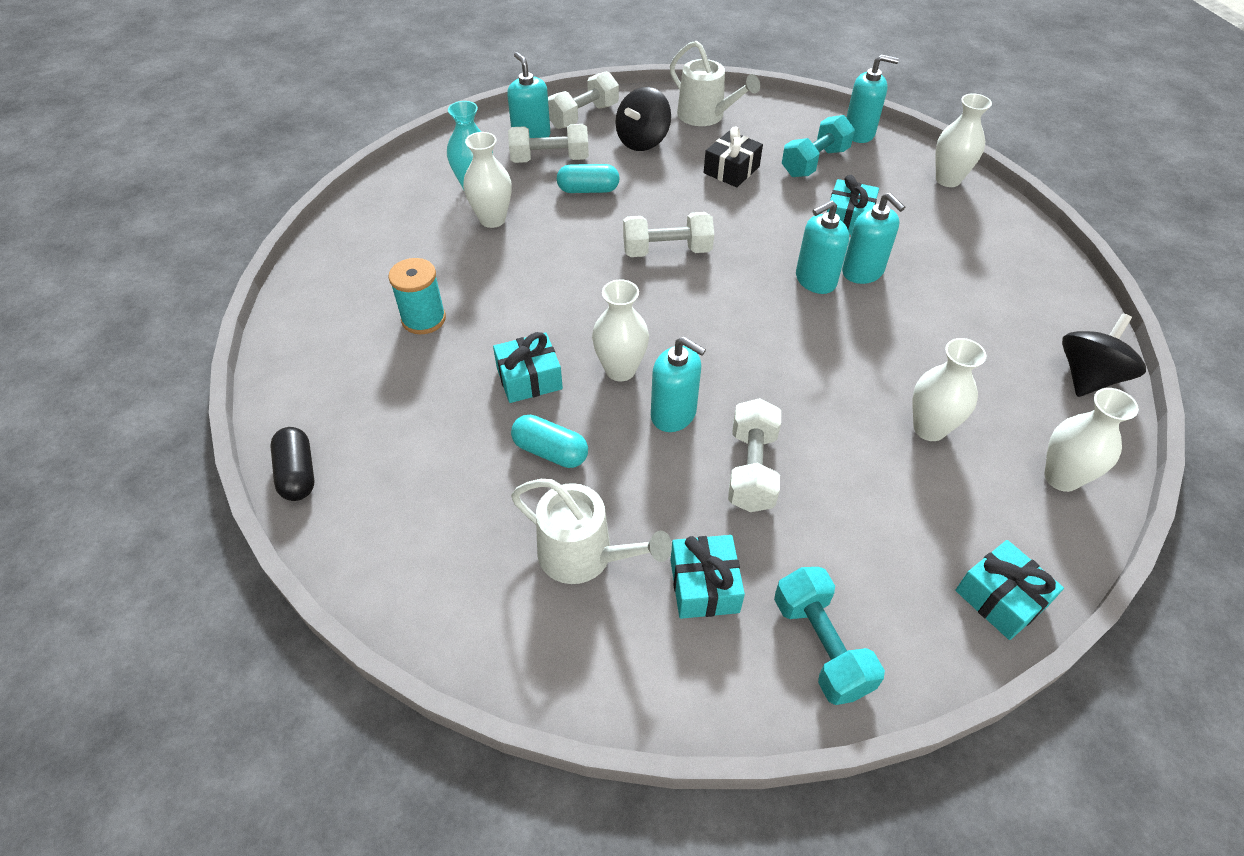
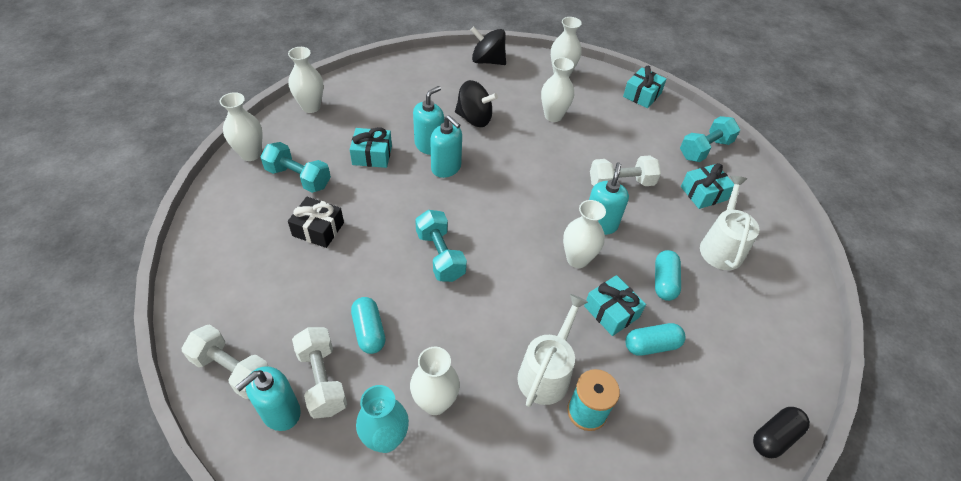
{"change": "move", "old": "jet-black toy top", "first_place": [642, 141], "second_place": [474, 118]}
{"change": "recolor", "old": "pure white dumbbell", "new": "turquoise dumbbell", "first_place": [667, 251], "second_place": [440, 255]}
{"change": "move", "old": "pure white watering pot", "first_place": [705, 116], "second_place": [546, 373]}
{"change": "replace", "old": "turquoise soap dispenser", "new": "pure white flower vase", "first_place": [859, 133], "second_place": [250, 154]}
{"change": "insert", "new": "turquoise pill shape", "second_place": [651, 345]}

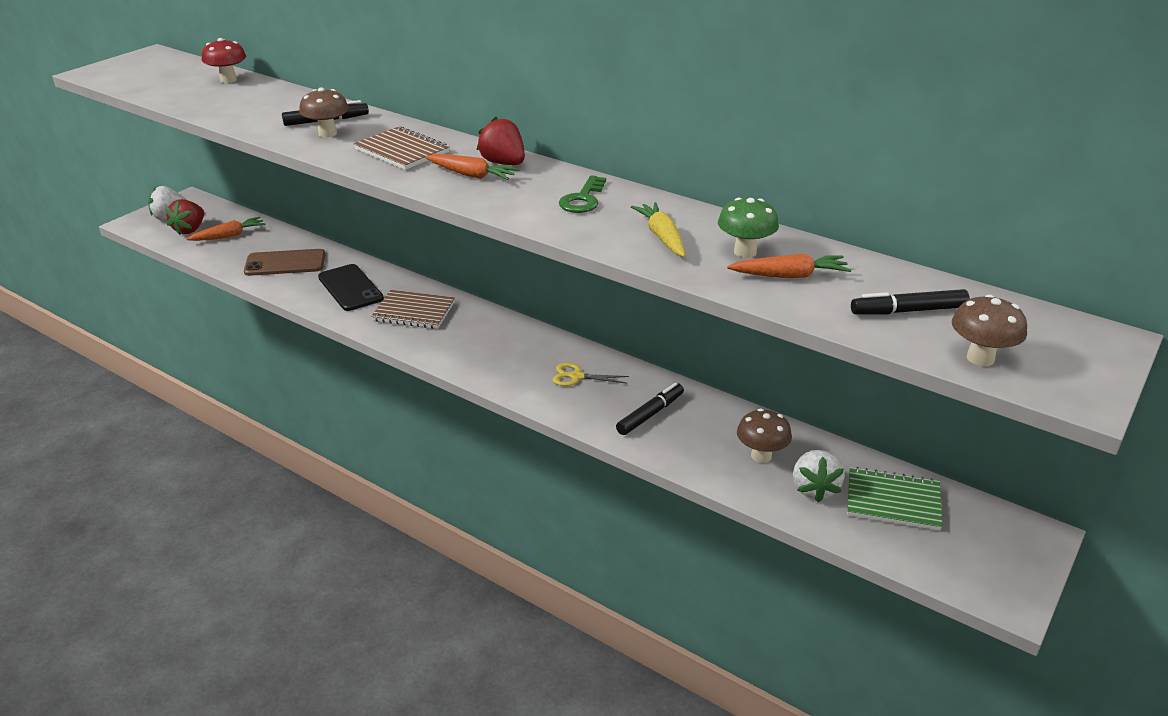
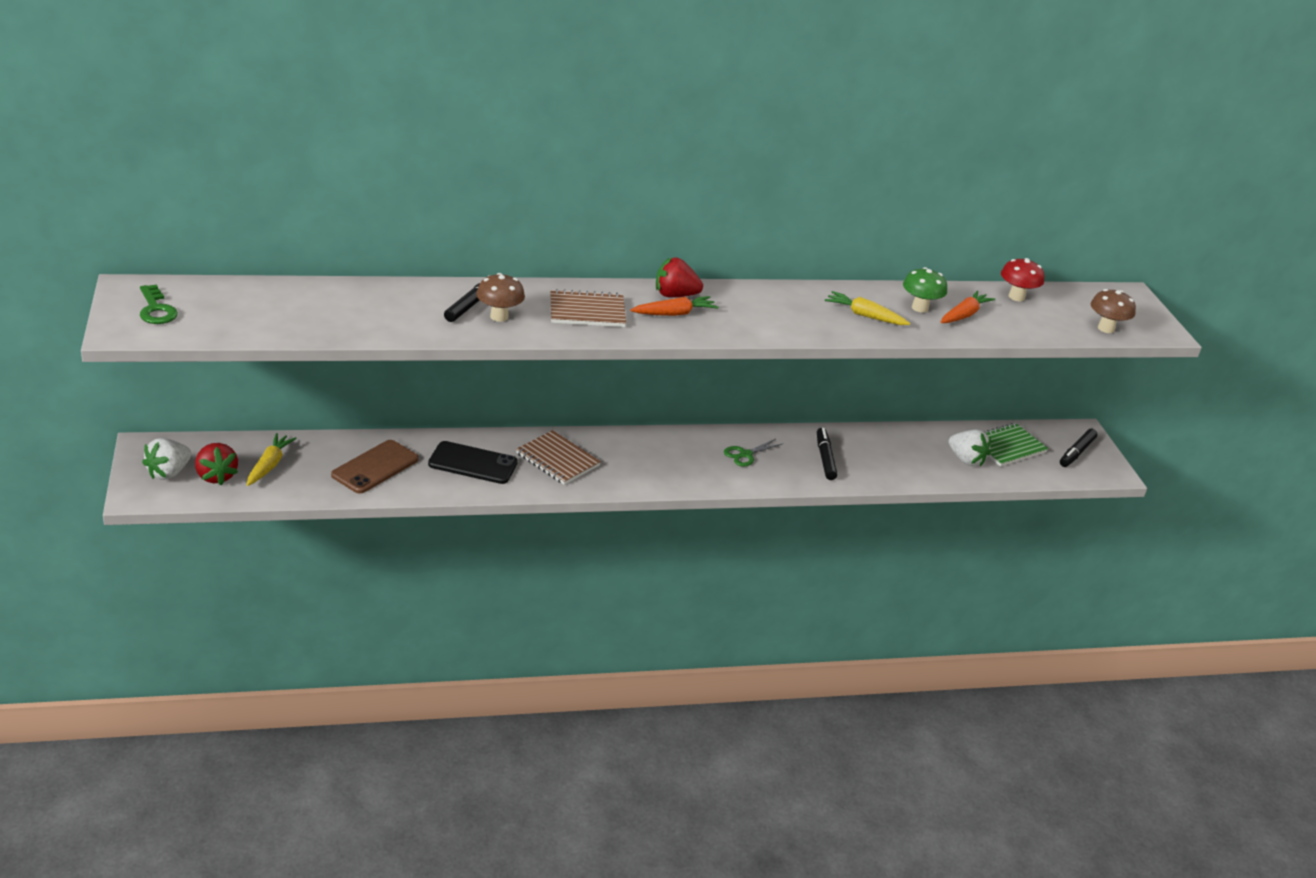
{"change": "recolor", "old": "orange toy carrot", "new": "yellow toy carrot", "first_place": [229, 236], "second_place": [269, 465]}
{"change": "move", "old": "scarlet toadstool", "first_place": [228, 80], "second_place": [1016, 297]}
{"change": "rotate", "old": "brown exercise book", "first_place": [414, 312], "second_place": [557, 460], "degrees": 75}
{"change": "recolor", "old": "yellow scissors", "new": "green scissors", "first_place": [577, 376], "second_place": [745, 454]}
{"change": "move", "old": "green key", "first_place": [583, 199], "second_place": [156, 309]}
{"change": "delete", "old": "brown toadstool", "first_place": [761, 456]}
{"change": "move", "old": "jet-black marker pen", "first_place": [908, 311], "second_place": [1076, 452]}

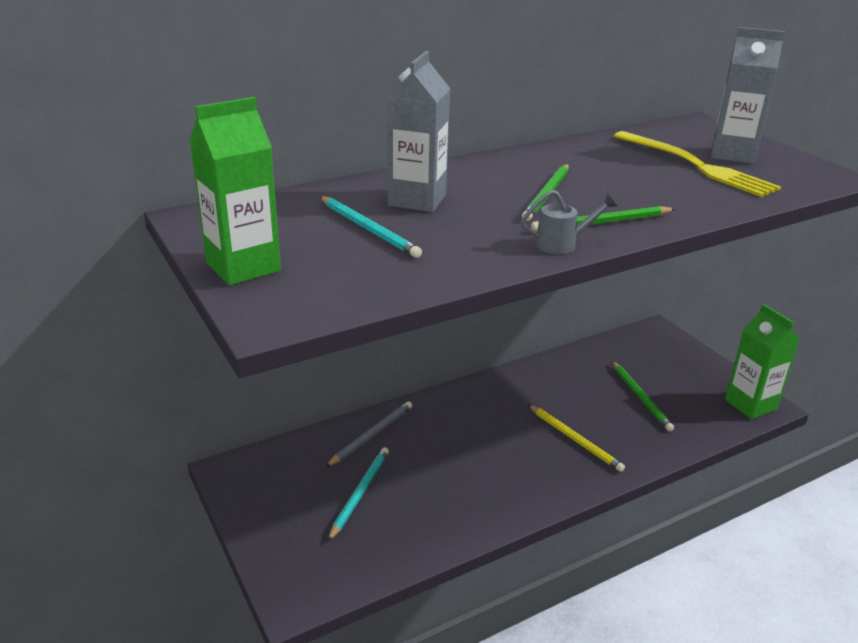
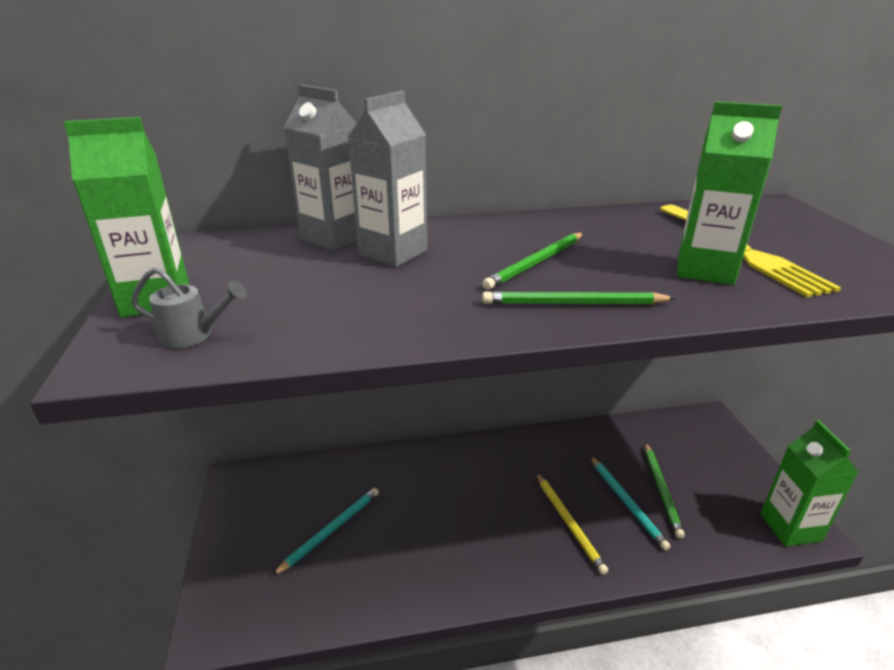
{"change": "move", "old": "turquoise lead pencil", "first_place": [368, 229], "second_place": [627, 503]}
{"change": "delete", "old": "gray lead pencil", "first_place": [372, 435]}
{"change": "move", "old": "gray watering pot", "first_place": [562, 244], "second_place": [193, 335]}
{"change": "move", "old": "gray carton", "first_place": [732, 154], "second_place": [333, 238]}
{"change": "insert", "new": "green carton", "second_place": [705, 270]}

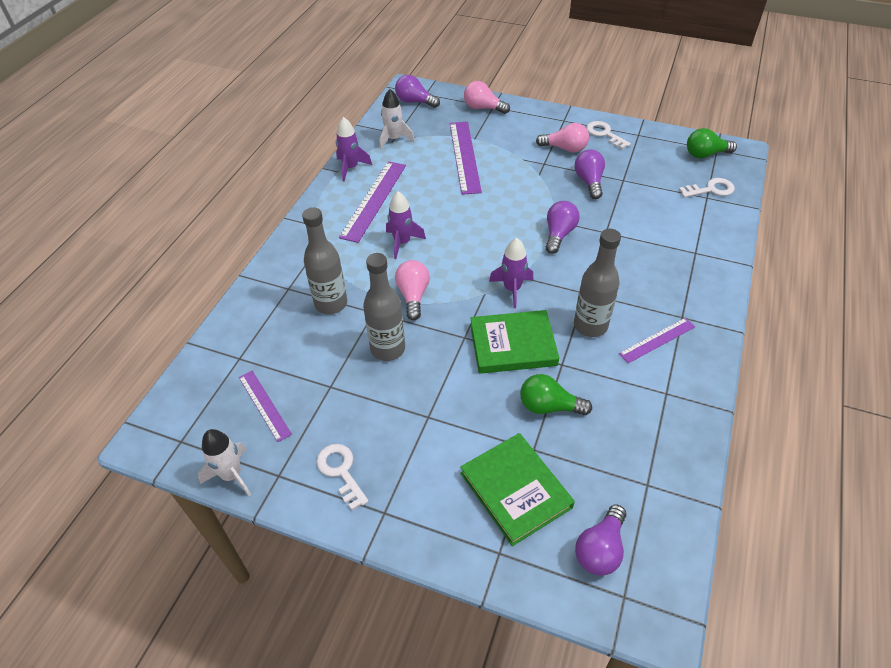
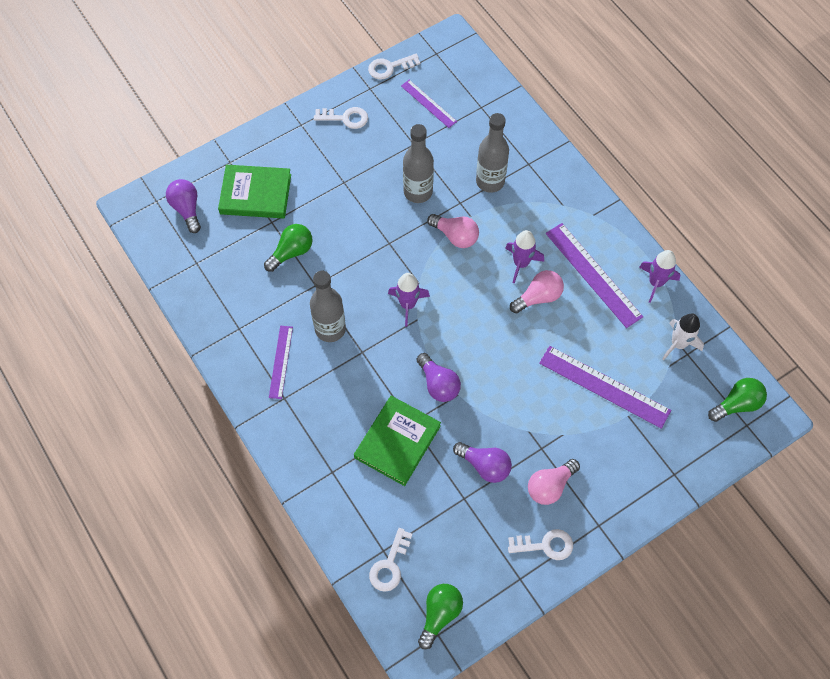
{"change": "replace", "old": "pure white toy rocket", "new": "pure white key", "first_place": [232, 475], "second_place": [389, 67]}
{"change": "rotate", "old": "violet measuring stick", "first_place": [264, 405], "second_place": [428, 103], "degrees": 45}
{"change": "recolor", "old": "violet lightbulb", "new": "green lightbulb", "first_place": [415, 102], "second_place": [736, 404]}
{"change": "move", "old": "rose-pink lightbulb", "first_place": [483, 108], "second_place": [538, 297]}
{"change": "move", "old": "green hardcover", "first_place": [513, 345], "second_place": [397, 442]}

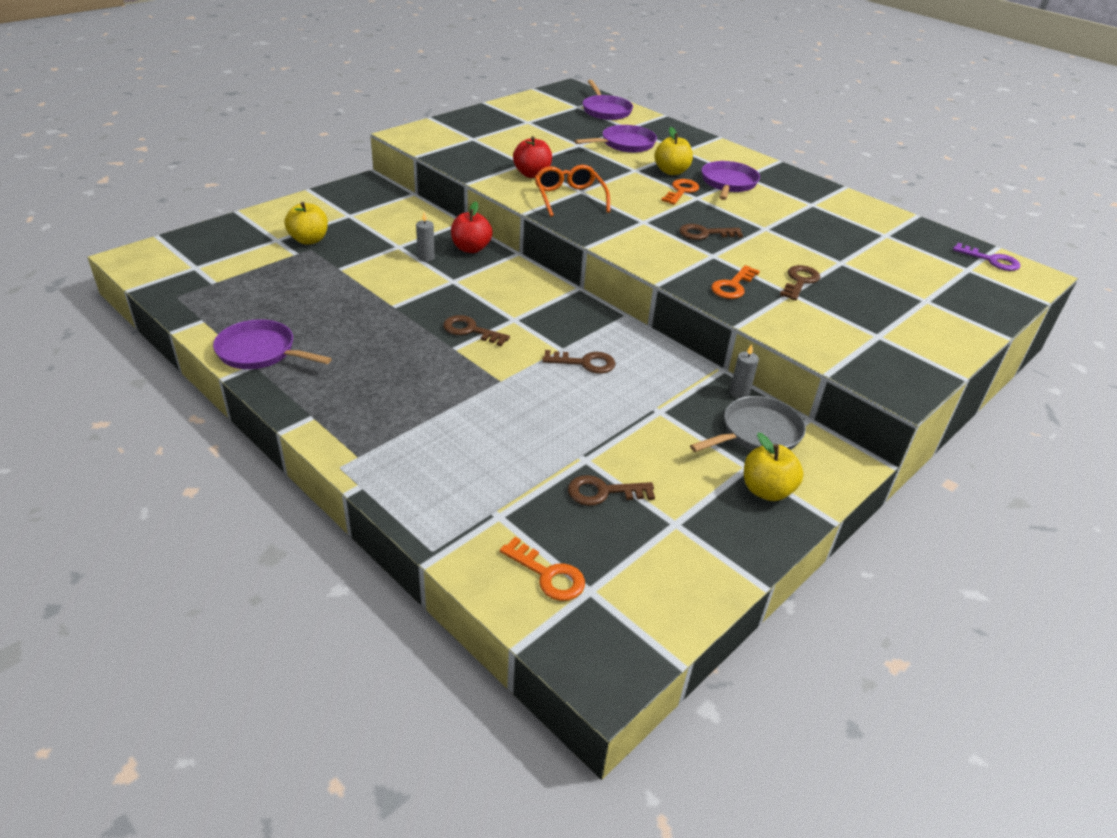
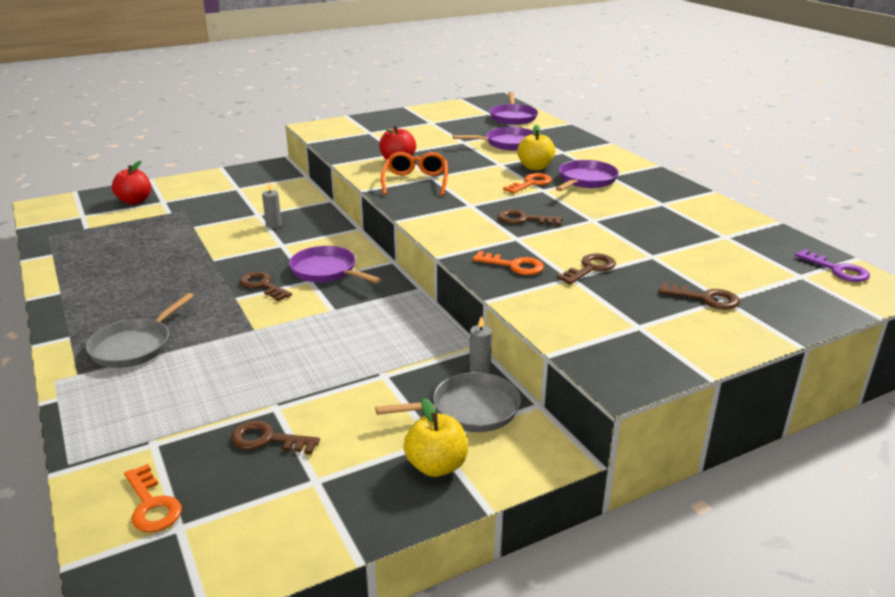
{"change": "move", "old": "violet frying pan", "first_place": [260, 352], "second_place": [327, 271]}
{"change": "delete", "old": "yellow toy apple", "first_place": [309, 240]}
{"change": "move", "old": "scarlet toy apple", "first_place": [471, 248], "second_place": [135, 201]}
{"change": "move", "old": "brown key", "first_place": [584, 363], "second_place": [705, 298]}
{"change": "rotate", "old": "orange key", "first_place": [733, 286], "second_place": [514, 266], "degrees": -120}
{"change": "insert", "new": "gray frying pan", "second_place": [135, 346]}

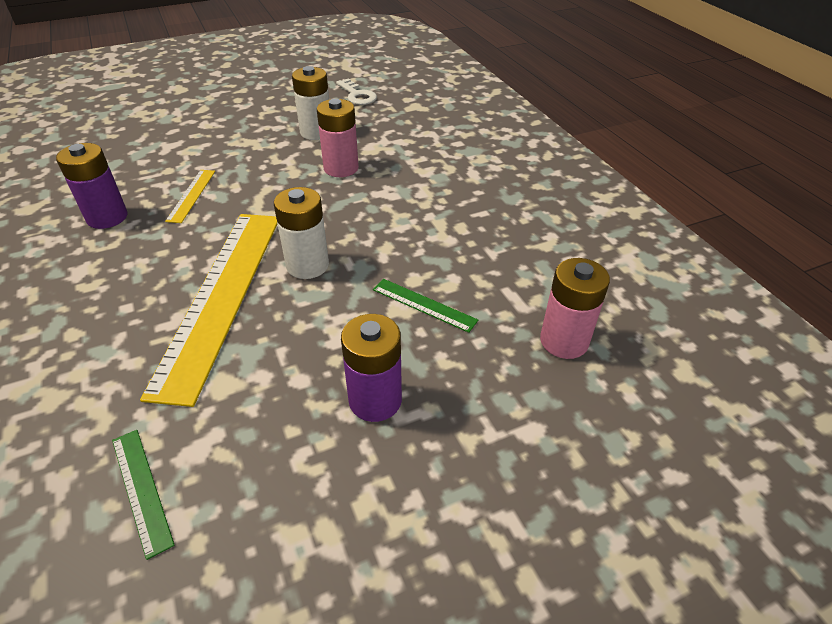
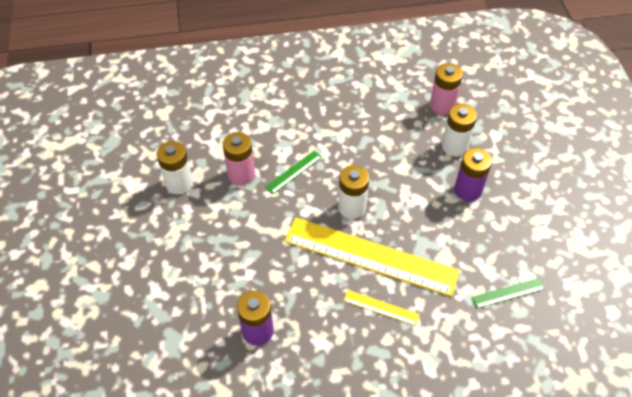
{"change": "move", "old": "yellow measuring stick", "first_place": [191, 195], "second_place": [381, 307]}
{"change": "delete", "old": "pure white key", "first_place": [357, 95]}
{"change": "move", "old": "green measuring stick", "first_place": [424, 305], "second_place": [294, 172]}
{"change": "insert", "new": "pure white AA battery", "second_place": [454, 146]}

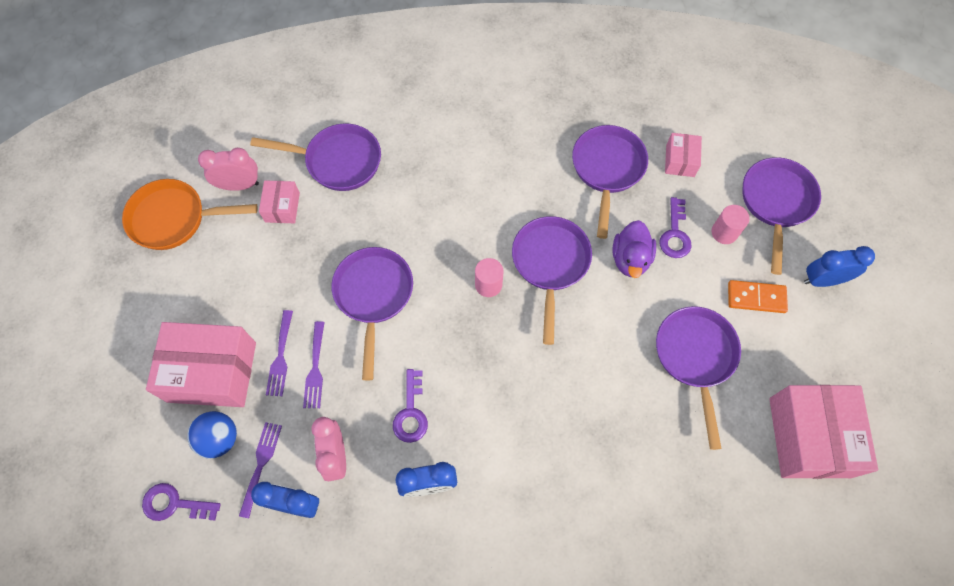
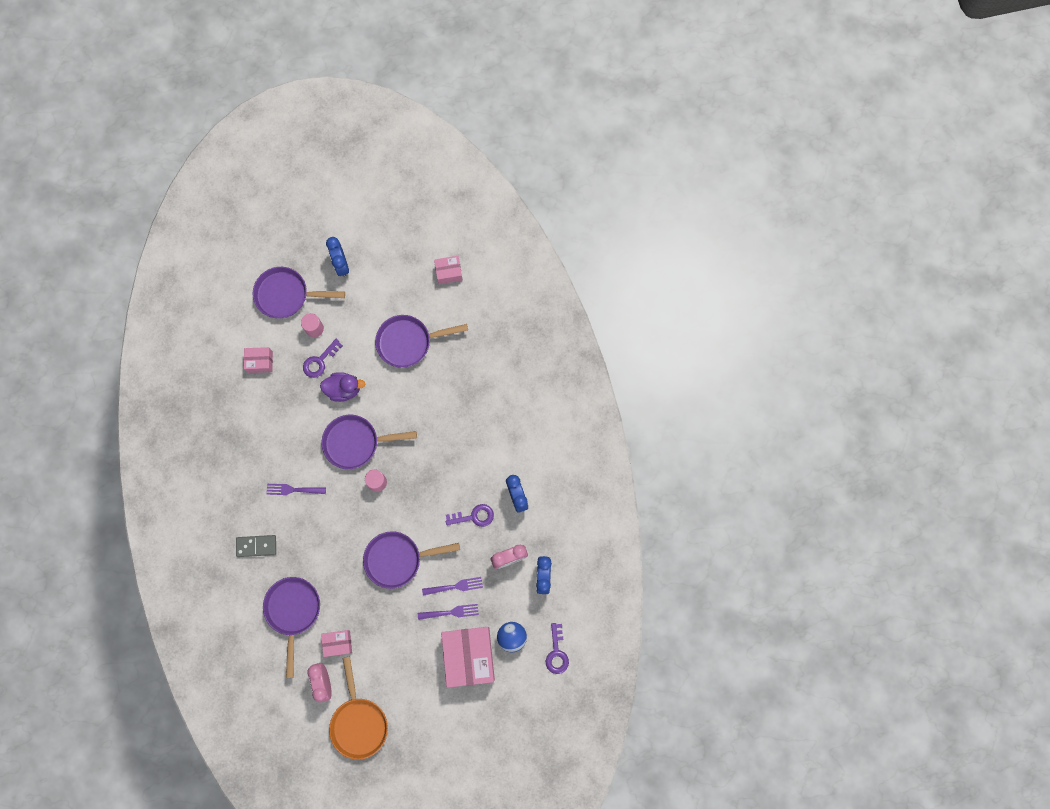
{"change": "move", "old": "violet dinner fork", "first_place": [261, 464], "second_place": [293, 490]}
{"change": "delete", "old": "violet frying pan", "first_place": [607, 170]}
{"change": "rotate", "old": "violet key", "first_place": [675, 233], "second_place": [320, 361], "degrees": 135}
{"change": "delete", "old": "orange domino piece", "first_place": [756, 298]}
{"change": "resize", "old": "rose-pink package", "first_place": [809, 437], "second_place": [448, 272], "factor": 0.49}
{"change": "insert", "new": "gray domino piece", "second_place": [256, 546]}

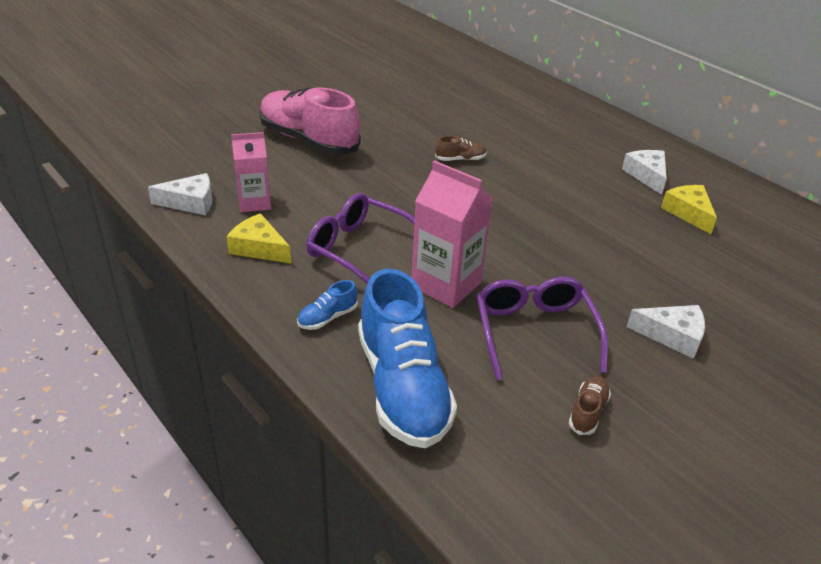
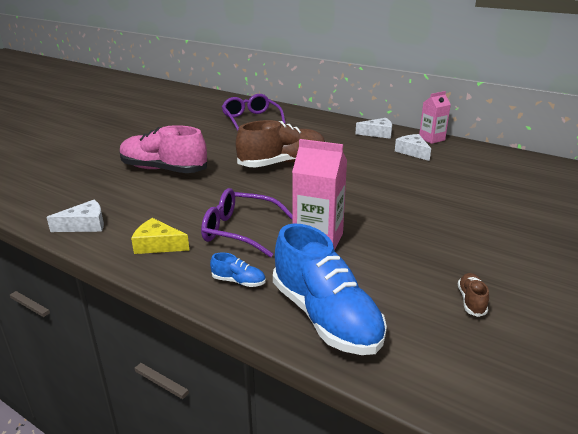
{"change": "move", "old": "rose-pink carton", "first_place": [254, 202], "second_place": [431, 139]}
{"change": "rotate", "old": "cobalt lace-up shoe", "first_place": [327, 318], "second_place": [238, 281], "degrees": -105}
{"change": "resize", "old": "brown lace-up shoe", "first_place": [460, 159], "second_place": [283, 163], "factor": 2.46}
{"change": "move", "old": "violet glasses", "first_place": [534, 332], "second_place": [251, 119]}
{"change": "move", "old": "pure white piece of cheese", "first_place": [672, 336], "second_place": [378, 133]}
{"change": "delete", "old": "yellow piece of cheese", "first_place": [688, 213]}

